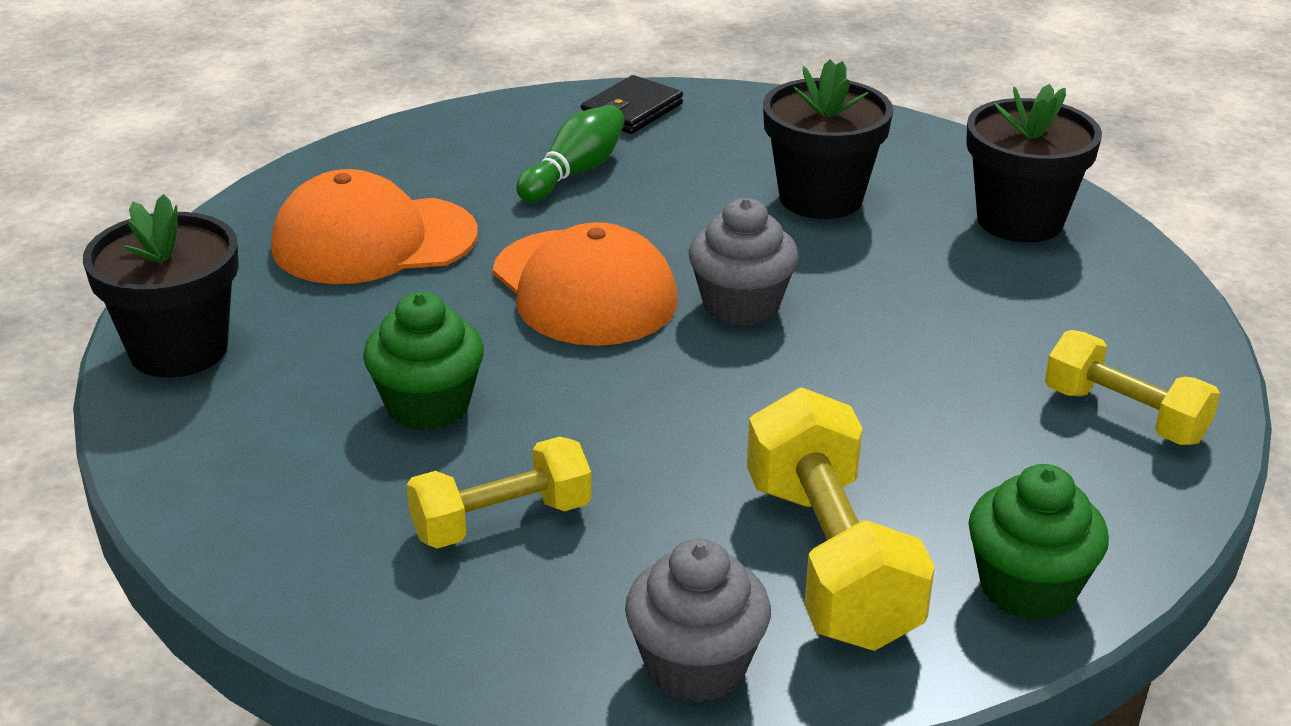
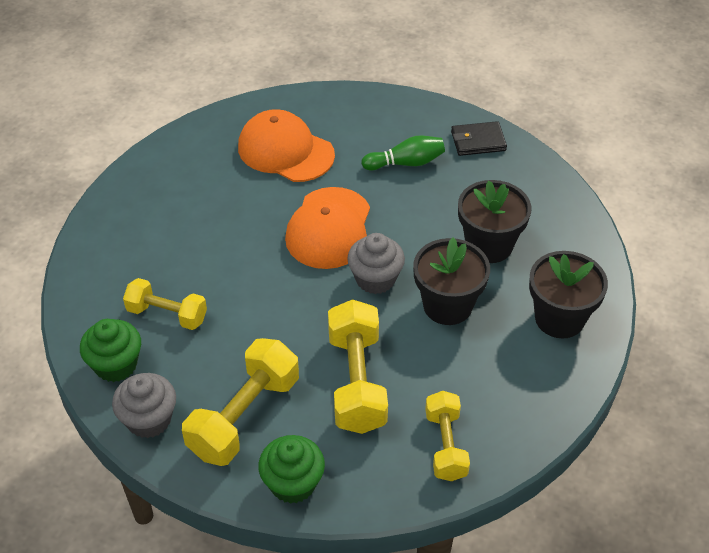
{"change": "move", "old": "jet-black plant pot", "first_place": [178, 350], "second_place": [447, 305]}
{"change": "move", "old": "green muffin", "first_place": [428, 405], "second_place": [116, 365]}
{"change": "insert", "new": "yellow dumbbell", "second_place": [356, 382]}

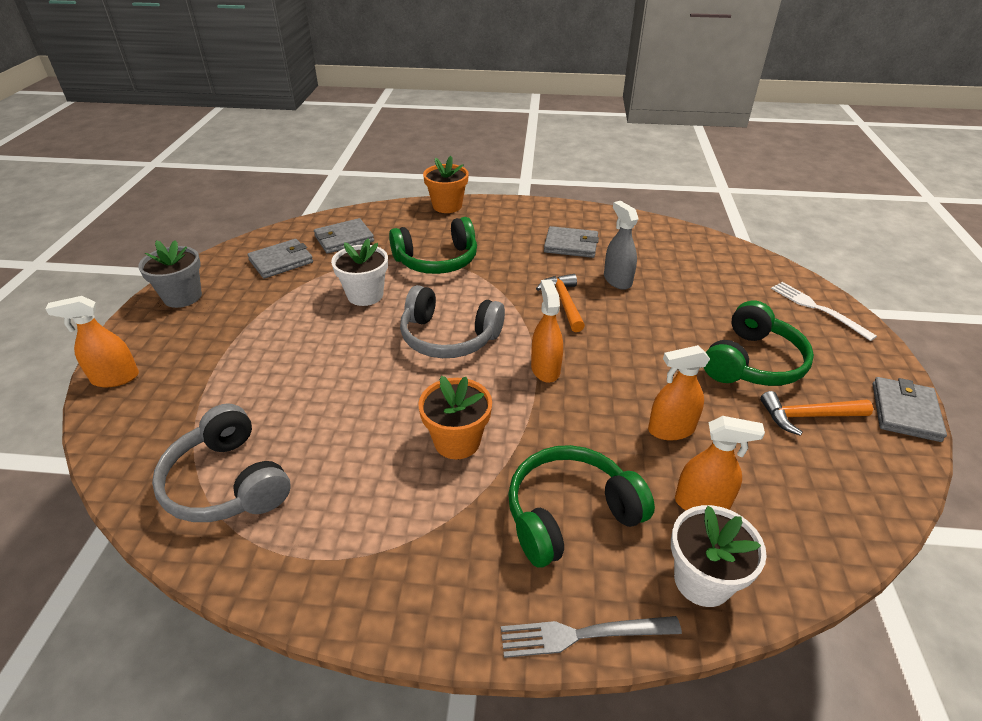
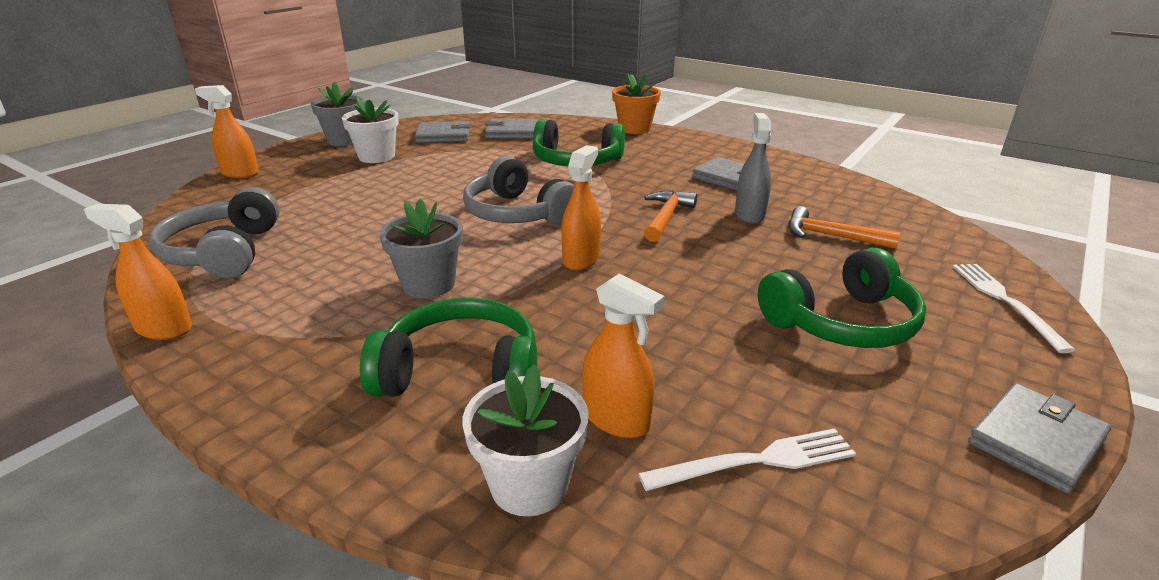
{"change": "move", "old": "pure white plant pot", "first_place": [365, 295], "second_place": [376, 157]}
{"change": "recolor", "old": "orange plant pot", "new": "gray plant pot", "first_place": [457, 441], "second_place": [428, 284]}
{"change": "delete", "old": "gray dinner fork", "first_place": [583, 634]}
{"change": "move", "old": "orange sprayer", "first_place": [671, 429], "second_place": [163, 329]}
{"change": "move", "old": "orange claw hammer", "first_place": [808, 416], "second_place": [831, 236]}
{"change": "insert", "new": "pure white dinner fork", "second_place": [756, 461]}

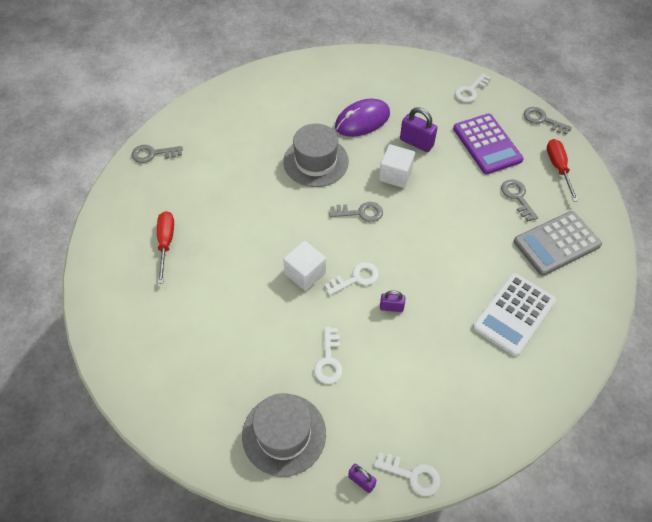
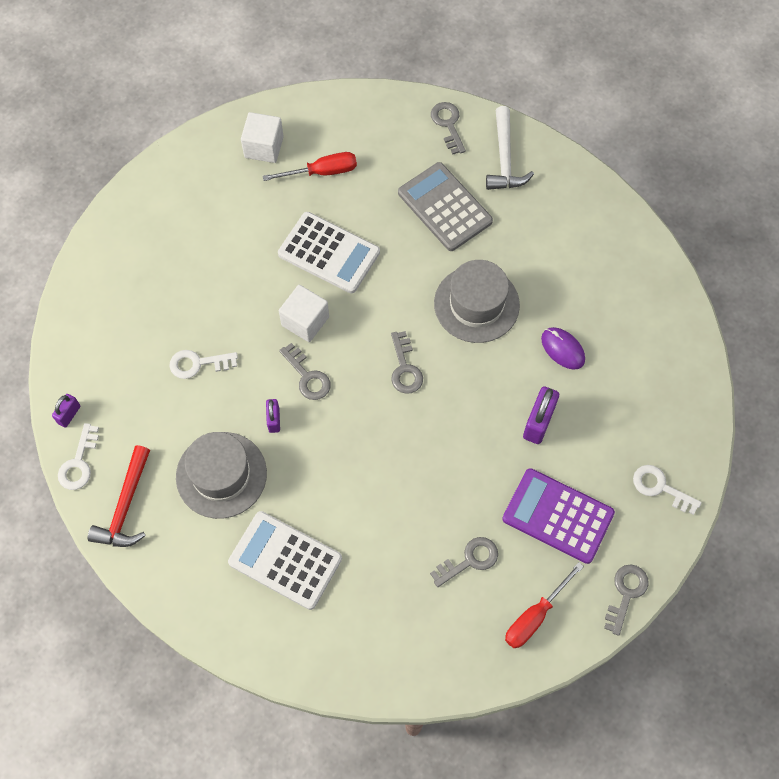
{"change": "move", "old": "gray tall hat", "first_place": [284, 434], "second_place": [221, 475]}
{"change": "recolor", "old": "pure white key", "new": "gray key", "first_place": [356, 278], "second_place": [307, 376]}
{"change": "resize", "old": "violet PC mouse", "first_place": [362, 120], "second_place": [562, 349], "factor": 0.62}
{"change": "move", "old": "pure white cube", "first_place": [395, 175], "second_place": [264, 147]}
{"change": "rotate", "old": "violet calculator", "first_place": [487, 144], "second_place": [558, 516], "degrees": 60}
{"change": "move", "old": "gray calculator", "first_place": [556, 243], "second_place": [444, 207]}
{"change": "rotate", "old": "scarlet screwdriver", "first_place": [558, 168], "second_place": [535, 616], "degrees": 150}
{"change": "insert", "new": "scarlet claw hammer", "second_place": [125, 506]}
{"change": "insert", "new": "pure white calculator", "second_place": [329, 253]}
{"change": "insert", "new": "pure white claw hammer", "second_place": [504, 159]}

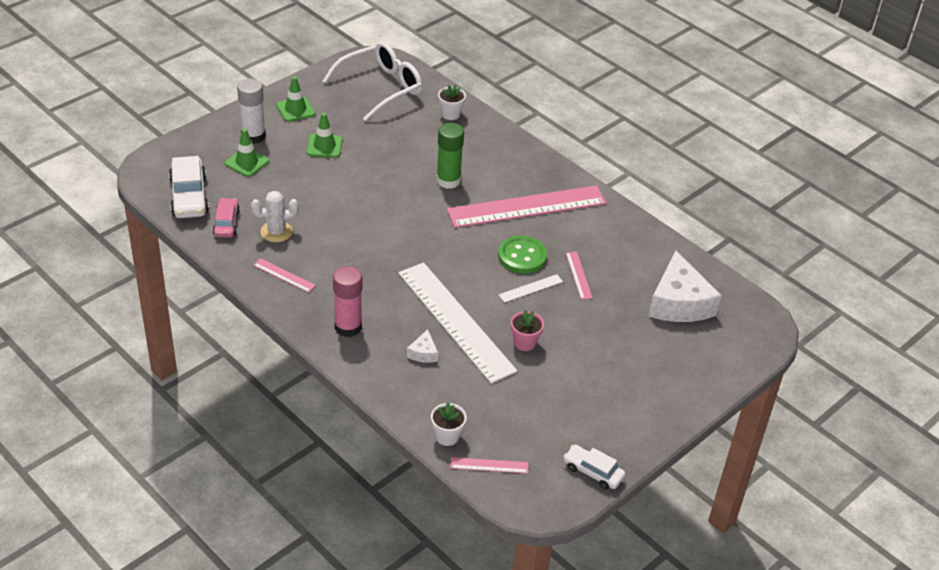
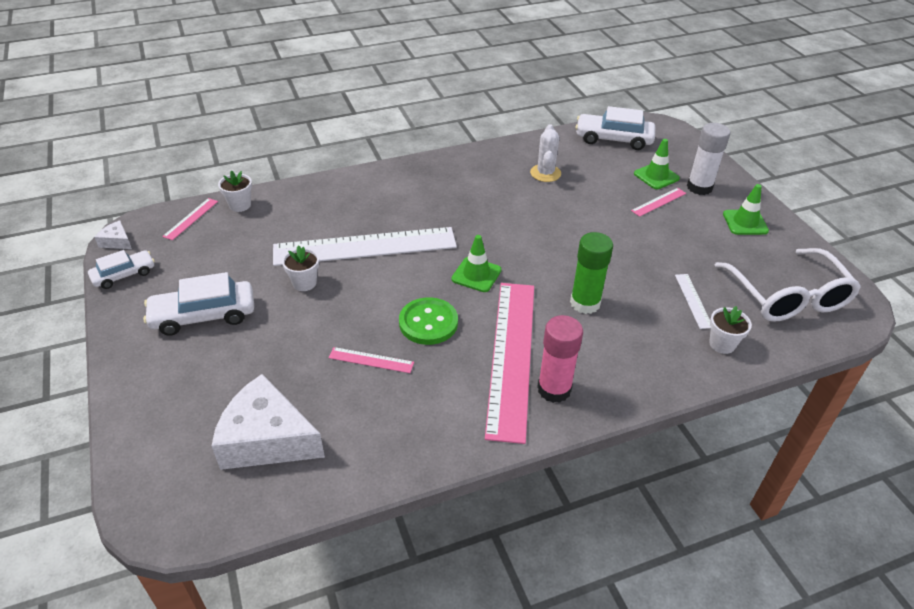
{"change": "delete", "old": "rose-pink toy car", "first_place": [226, 223]}
{"change": "move", "old": "rose-pink measuring stick", "first_place": [284, 275], "second_place": [658, 202]}
{"change": "move", "old": "green safety cone", "first_place": [324, 146], "second_place": [476, 274]}
{"change": "move", "old": "rose-pink stick of glue", "first_place": [348, 327], "second_place": [554, 389]}
{"change": "move", "old": "pure white piece of cheese", "first_place": [423, 353], "second_place": [117, 241]}
{"change": "move", "old": "pure white measuring stick", "first_place": [530, 288], "second_place": [693, 300]}
{"change": "recolor", "old": "rose-pink plant pot", "new": "pure white plant pot", "first_place": [524, 343], "second_place": [304, 283]}
{"change": "insert", "new": "pure white toy car", "second_place": [203, 315]}

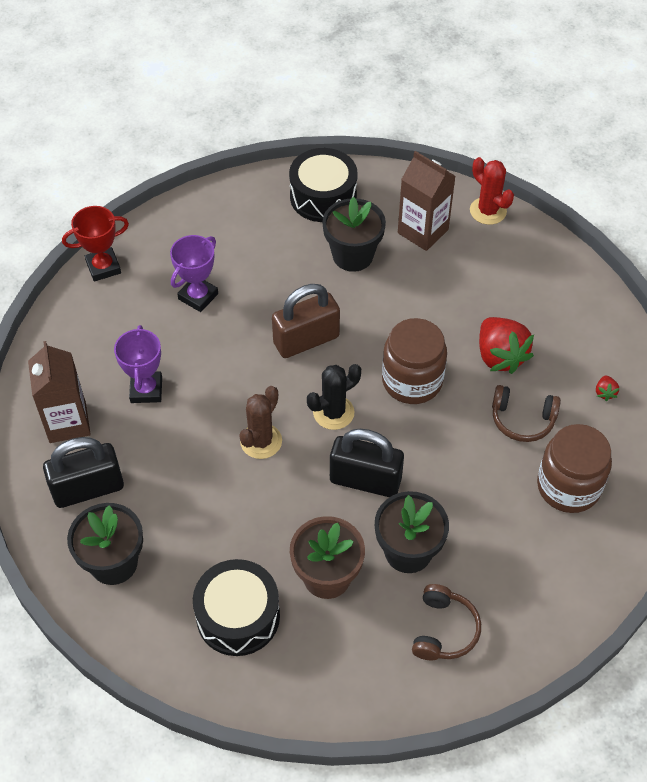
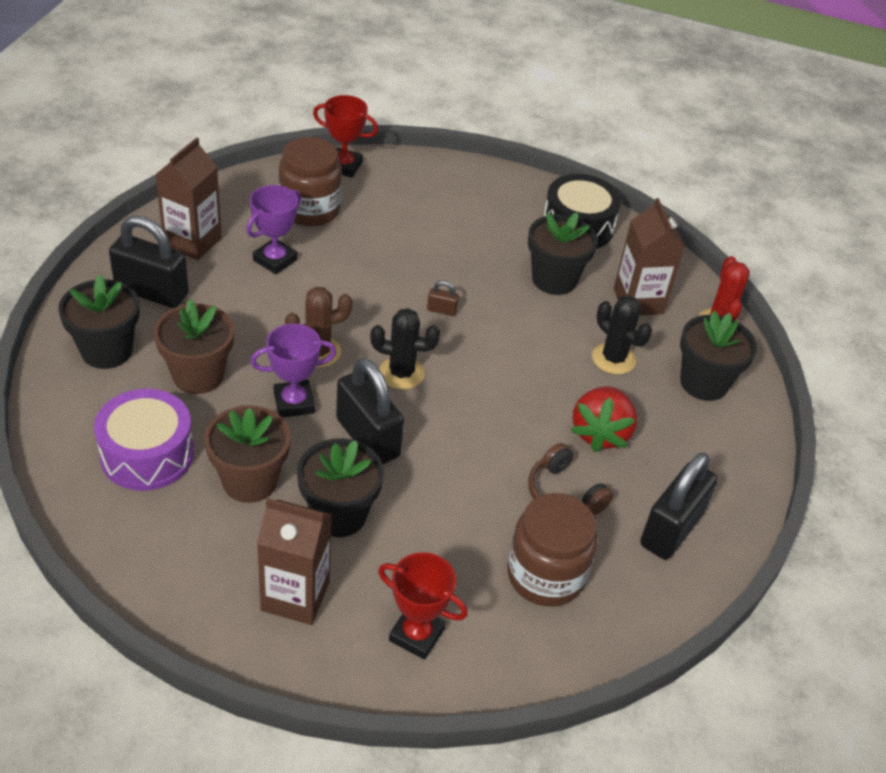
{"change": "move", "old": "violet award cup", "first_place": [198, 296], "second_place": [294, 403]}
{"change": "recolor", "old": "jet-black drum", "new": "violet drum", "first_place": [238, 616], "second_place": [147, 454]}
{"change": "resize", "old": "brown lock", "first_place": [306, 340], "second_place": [442, 310], "factor": 0.42}
{"change": "move", "old": "brown jar", "first_place": [412, 381], "second_place": [310, 209]}
{"change": "replace", "old": "brown over-ear headphones", "new": "brown carton", "first_place": [444, 630], "second_place": [295, 596]}
{"change": "replace", "old": "scarlet berry", "new": "jet-black lock", "first_place": [605, 392], "second_place": [671, 529]}
{"change": "insert", "new": "brown plant pot", "second_place": [198, 375]}
{"change": "insert", "new": "scarlet award cup", "second_place": [416, 635]}
{"change": "insert", "new": "jet-black cactus", "second_place": [613, 359]}
{"change": "insert", "new": "jet-black plant pot", "second_place": [704, 383]}

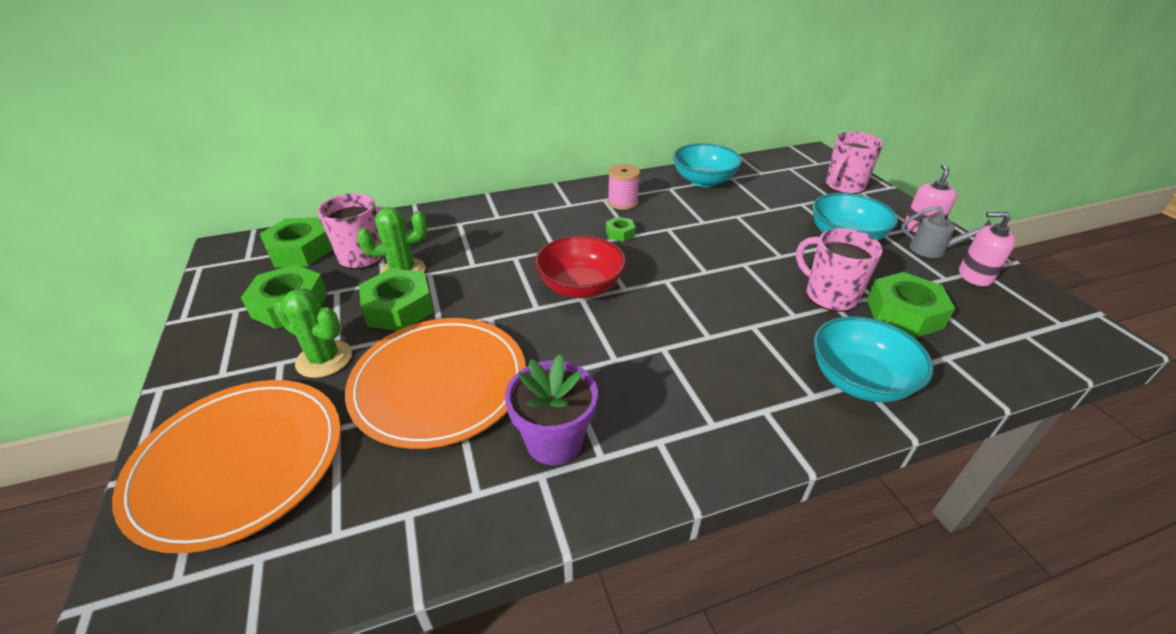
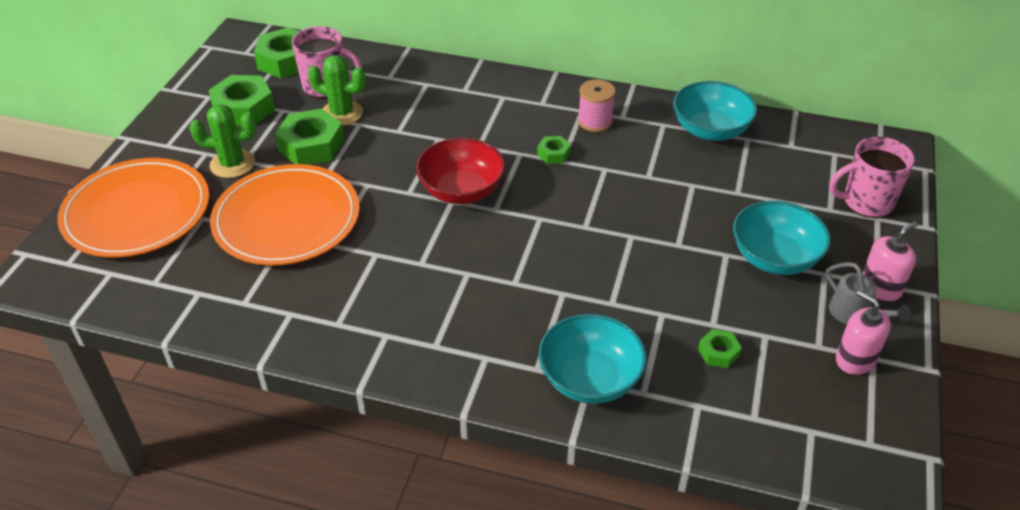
{"change": "rotate", "old": "green cactus", "first_place": [324, 359], "second_place": [232, 164], "degrees": -60}
{"change": "delete", "old": "violet plant pot", "first_place": [554, 441]}
{"change": "delete", "old": "rose-pink coffee mug", "first_place": [829, 296]}
{"change": "resize", "old": "green hexagon nut", "first_place": [904, 313], "second_place": [718, 353], "factor": 0.5}

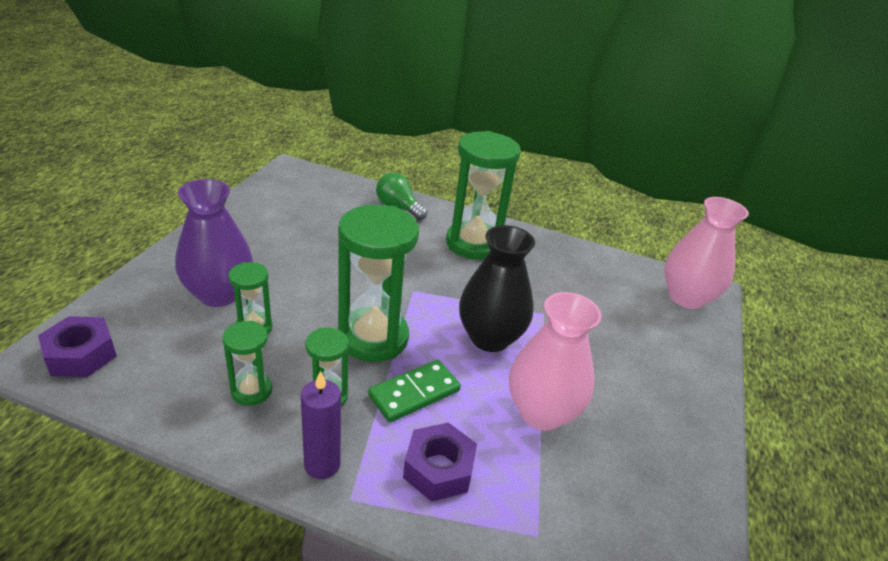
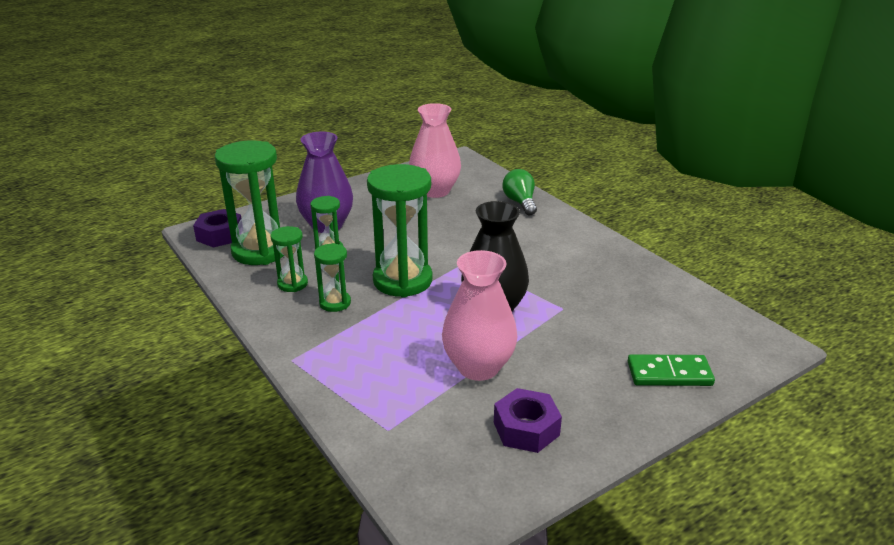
{"change": "delete", "old": "violet pillar candle", "first_place": [322, 464]}
{"change": "move", "old": "green domino piece", "first_place": [414, 393], "second_place": [669, 374]}
{"change": "move", "old": "violet hexagon nut", "first_place": [438, 469], "second_place": [526, 428]}
{"change": "move", "old": "green sand timer", "first_place": [473, 244], "second_place": [260, 251]}
{"change": "move", "old": "rose-pink flower vase", "first_place": [686, 297], "second_place": [435, 191]}

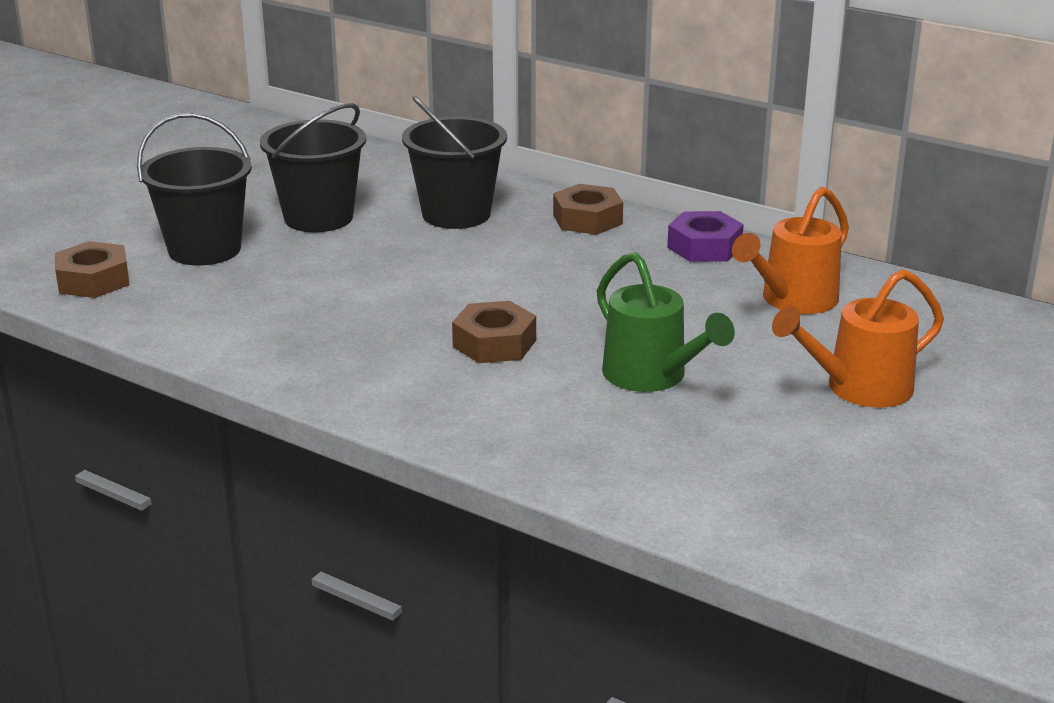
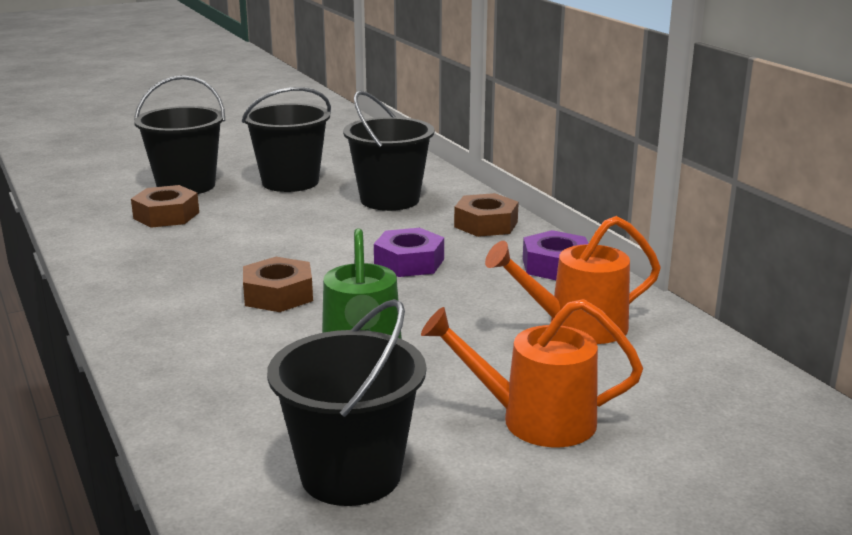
{"change": "move", "old": "brown hexagon nut", "first_place": [93, 280], "second_place": [166, 215]}
{"change": "insert", "new": "jet-black bucket", "second_place": [351, 474]}
{"change": "insert", "new": "violet hexagon nut", "second_place": [409, 262]}

